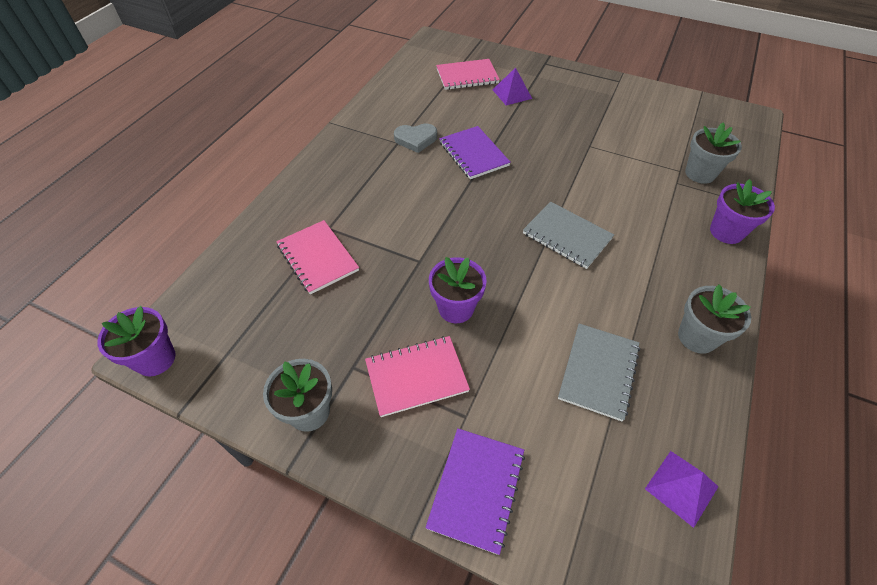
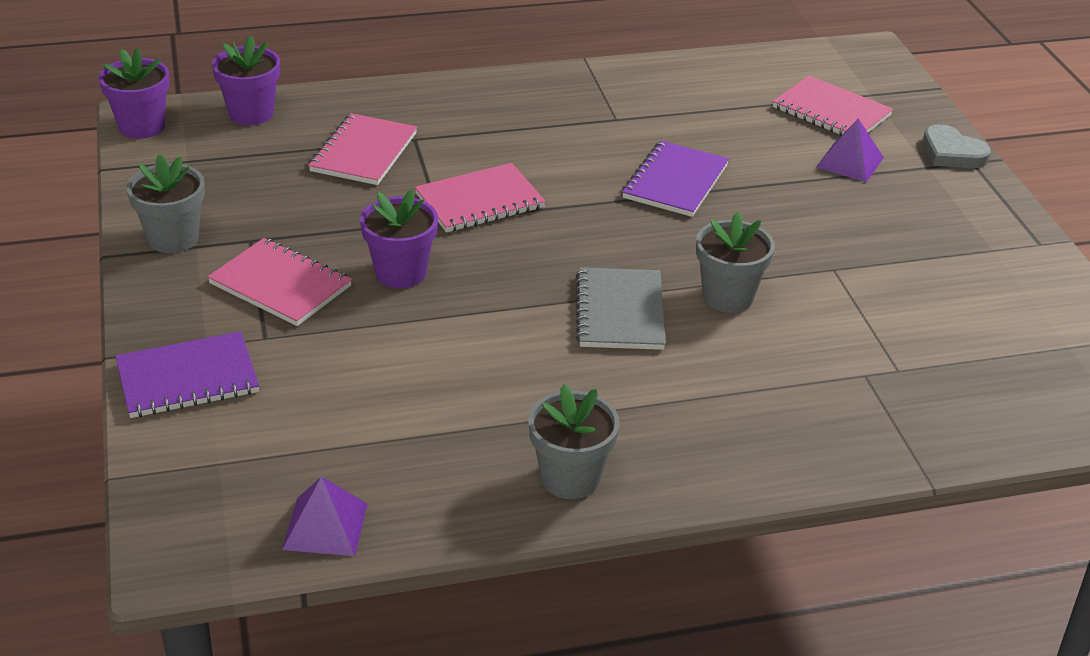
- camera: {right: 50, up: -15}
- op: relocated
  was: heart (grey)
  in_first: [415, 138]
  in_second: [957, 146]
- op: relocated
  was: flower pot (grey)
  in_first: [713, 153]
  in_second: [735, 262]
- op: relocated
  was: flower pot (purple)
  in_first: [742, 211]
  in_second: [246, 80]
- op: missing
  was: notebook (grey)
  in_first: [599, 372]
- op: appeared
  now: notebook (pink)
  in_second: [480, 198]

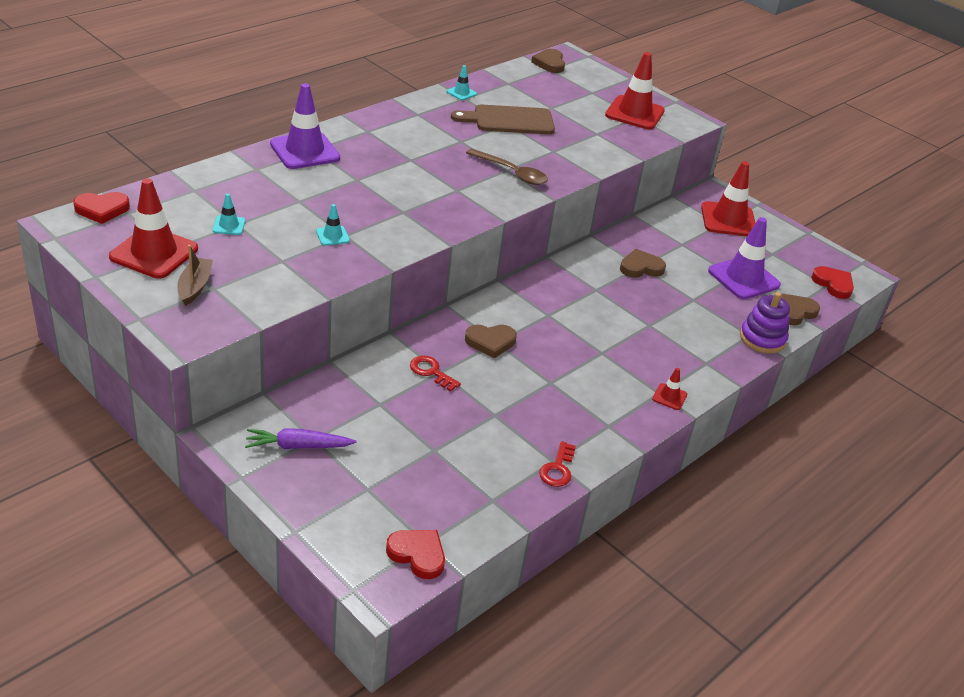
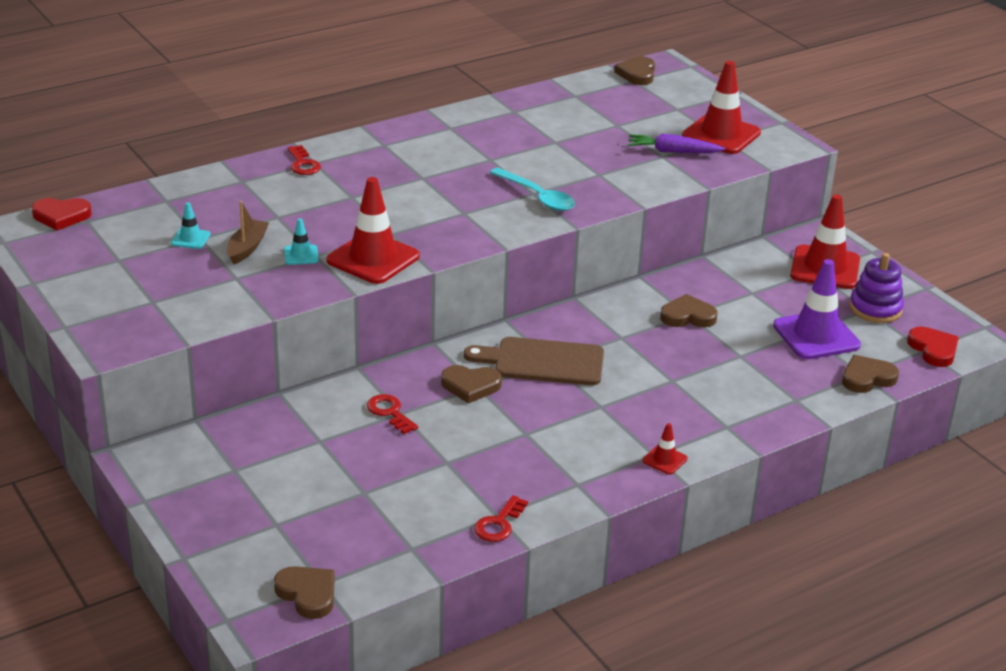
- camera: {right: 15, up: -5}
- op: missing
  was: traffic cone (turquoise)
  in_first: [462, 82]
- op: exchanged
  was: traffic cone (purple)
  now: key (red)
  in_first: [305, 126]
  in_second: [304, 160]
- op: relocated
  was: cutting board (brown)
  in_first: [503, 119]
  in_second: [534, 361]
- op: colour
  was: spoon (brown)
  now: spoon (turquoise)
  in_first: [507, 166]
  in_second: [532, 189]
- op: relocated
  was: traffic cone (red)
  in_first: [153, 228]
  in_second: [373, 230]
- op: relocated
  was: boat (brown)
  in_first: [195, 275]
  in_second: [248, 233]
- op: relocated
  was: stacking toy (purple)
  in_first: [765, 323]
  in_second: [876, 288]
- op: relocated
  was: carrot (purple)
  in_first: [300, 438]
  in_second: [676, 143]
- op: colour
  was: heart (red)
  now: heart (brown)
  in_first: [415, 554]
  in_second: [304, 592]

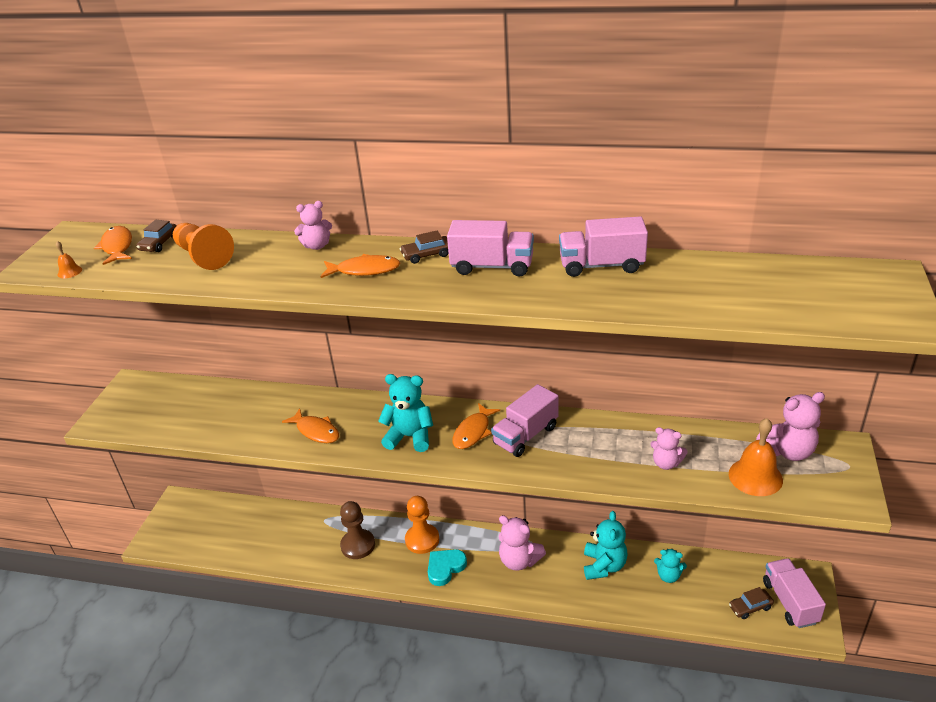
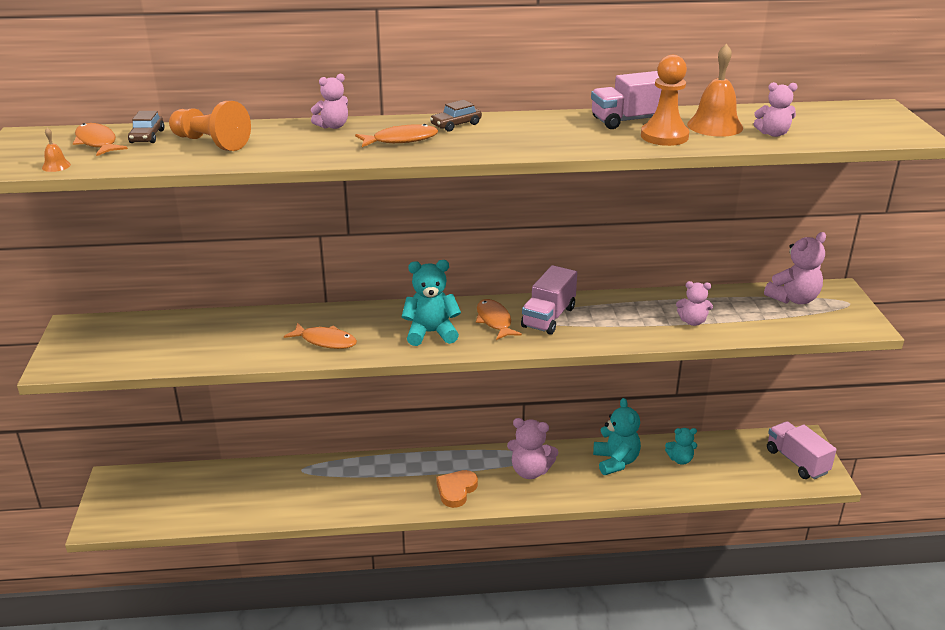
- camera: {right: -20, up: -5}
- op: missing
  was: truck (pink)
  in_first: [490, 248]
- op: spun
  was: fish (orange)
  in_first: [476, 426]
  in_second: [499, 319]
  clockwise: 150
- op: relocated
  was: bell (orange)
  in_first: [756, 457]
  in_second: [715, 90]
- op: relocated
  was: pawn (orange)
  in_first: [422, 525]
  in_second: [665, 100]
- op: missing
  was: pawn (brown)
  in_first: [357, 530]
- op: colour
  was: heart (turquoise)
  now: heart (orange)
  in_first: [447, 567]
  in_second: [457, 489]
- op: missing
  was: car (brown)
  in_first: [751, 603]
- op: appeared
  now: teddy bear (pink)
  in_second: [775, 109]

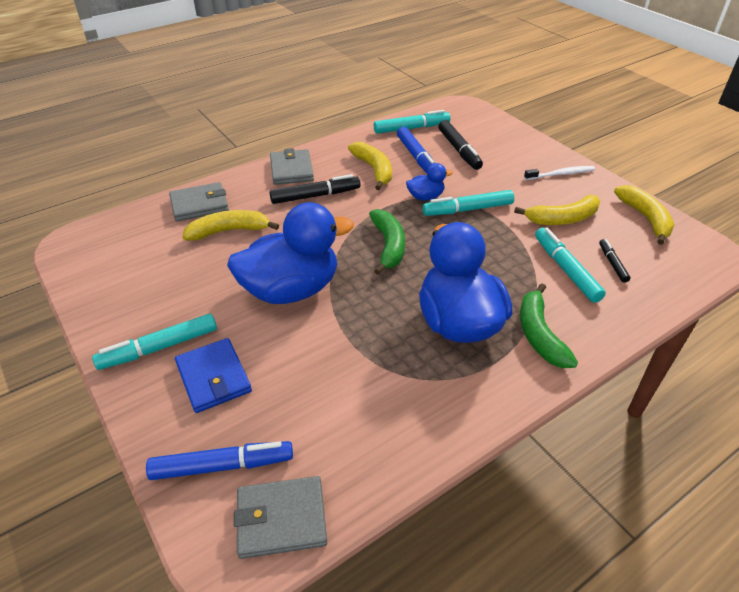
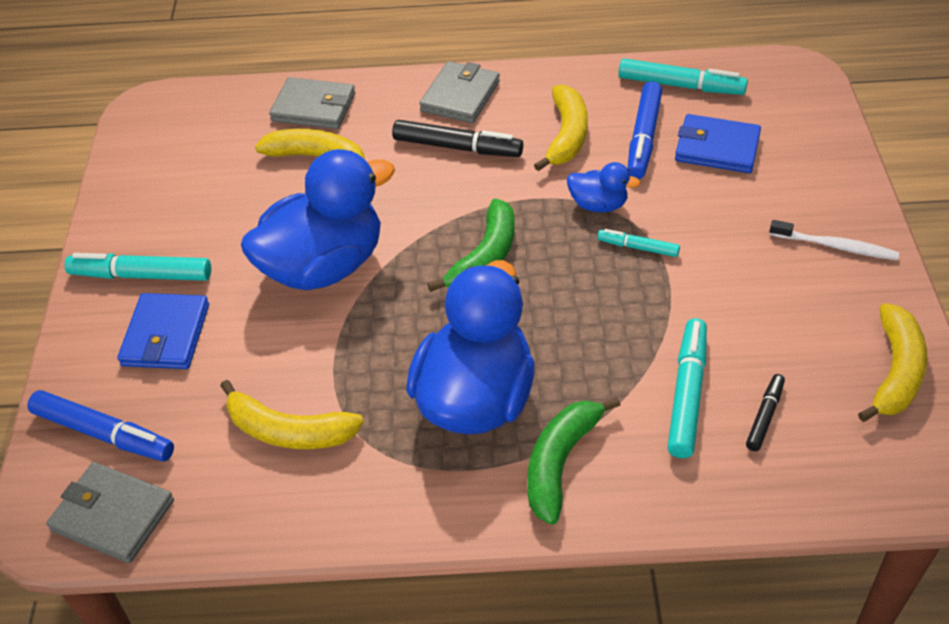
- camera: {right: 35, up: 5}
- op: exchanged
  was: marker (black)
  now: wallet (blue)
  in_first: [460, 145]
  in_second: [718, 143]
- op: size
  was: marker (turquoise)
  in_first: [468, 203]
  in_second: [638, 243]
  ratio: 0.57
- op: relocated
  was: banana (yellow)
  in_first: [557, 210]
  in_second: [292, 414]
- op: spun
  was: duck (blue)
  in_first: [290, 253]
  in_second: [318, 219]
  clockwise: -45

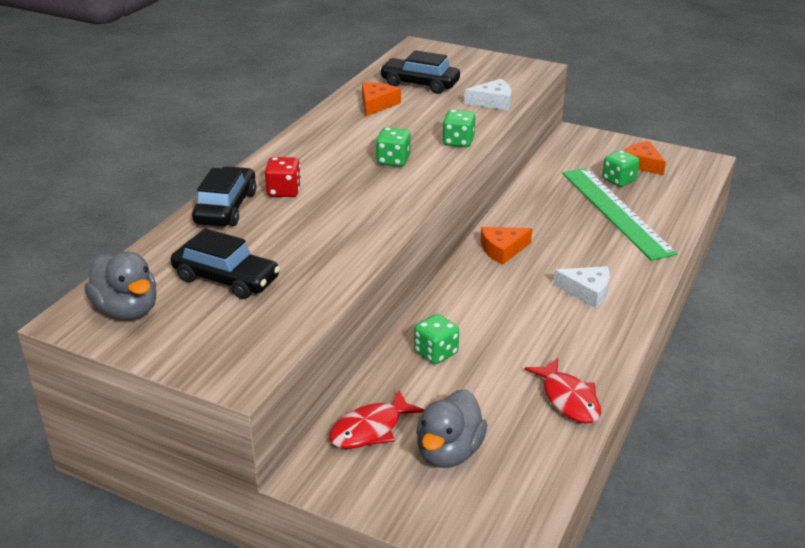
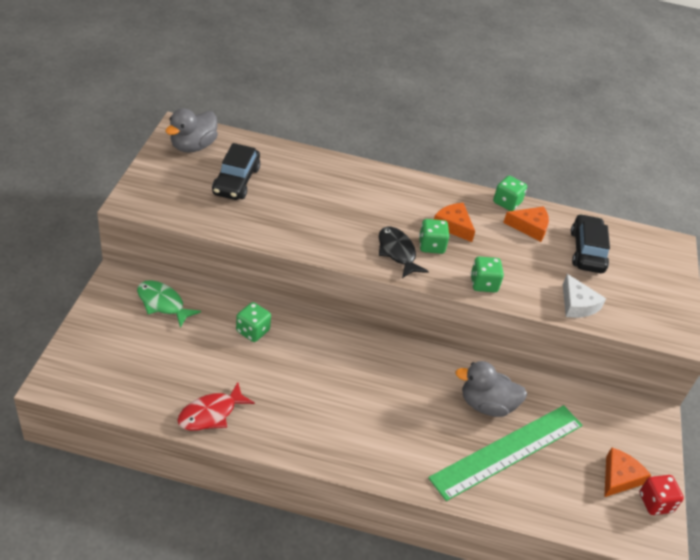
- camera: {right: 70, up: 10}
- op: relocated
  was: dice (green)
  in_first: [621, 168]
  in_second: [510, 193]
- op: relocated
  was: dice (red)
  in_first: [283, 177]
  in_second: [661, 495]
- op: missing
  was: car (black)
  in_first: [224, 196]
- op: relocated
  was: cheese (orange)
  in_first: [506, 246]
  in_second: [454, 222]
- op: missing
  was: cheese (white)
  in_first: [581, 287]
- op: relocated
  was: duck (grey)
  in_first: [451, 428]
  in_second: [491, 389]
- op: colour
  was: fish (red)
  now: fish (green)
  in_first: [376, 419]
  in_second: [169, 304]
- op: appeared
  now: fish (black)
  in_second: [404, 252]

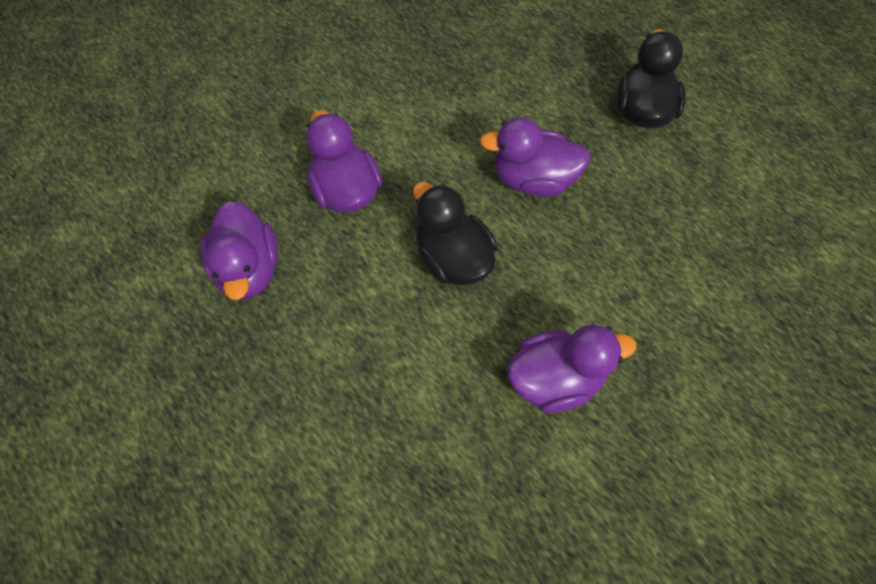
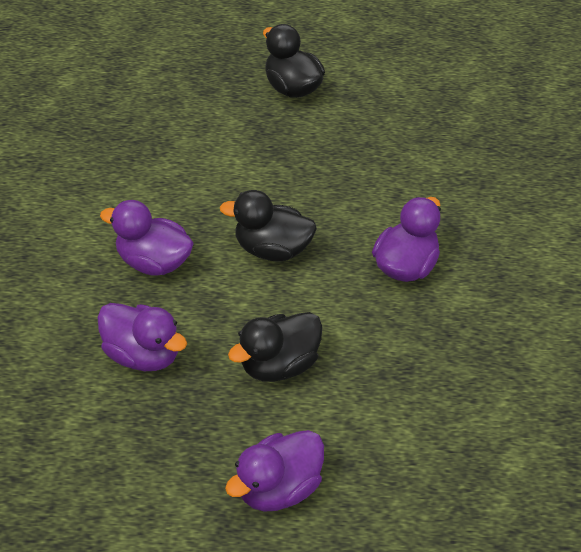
- camera: {right: -45, up: -15}
- op: relocated
  was: duck (purple)
  in_first: [535, 157]
  in_second: [274, 470]
- op: appeared
  now: duck (black)
  in_second: [275, 347]

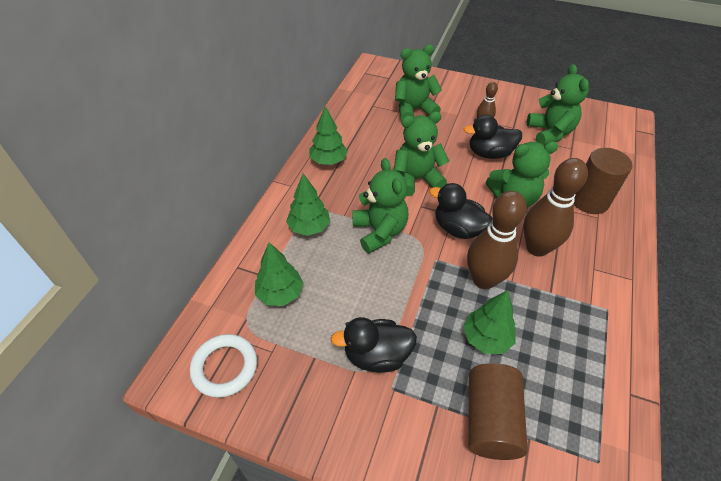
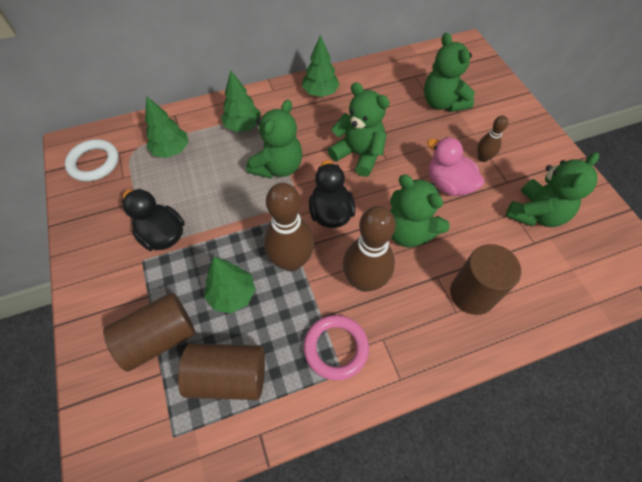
- camera: {right: 50, up: 10}
- op: spun
  was: teddy bear (green)
  in_first: [418, 82]
  in_second: [449, 72]
  clockwise: -150
- op: colour
  was: duck (black)
  now: duck (pink)
  in_first: [493, 137]
  in_second: [455, 166]
- op: appeared
  now: ring (pink)
  in_second: [336, 347]
- op: appeared
  now: cylinder (brown)
  in_second: [221, 371]

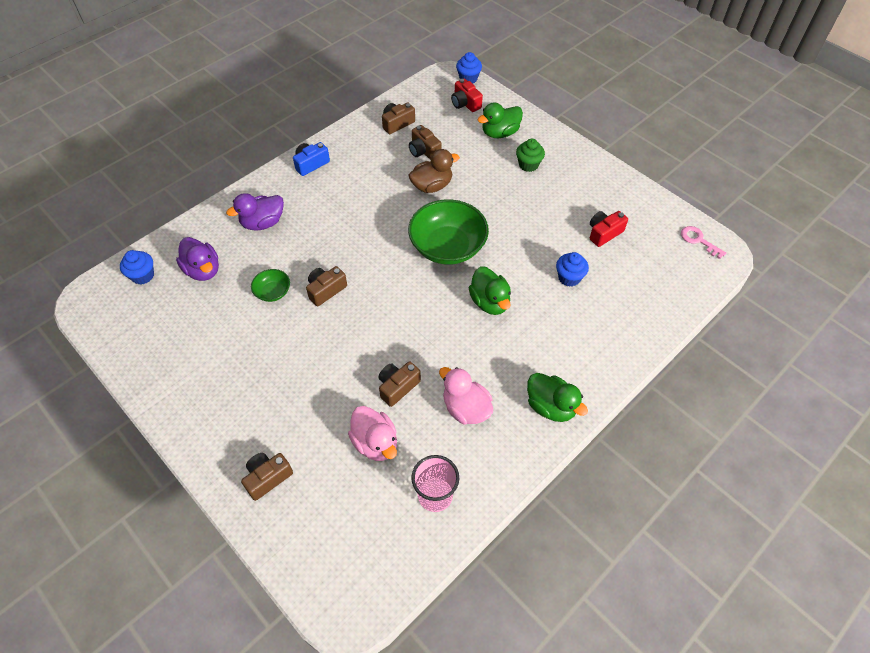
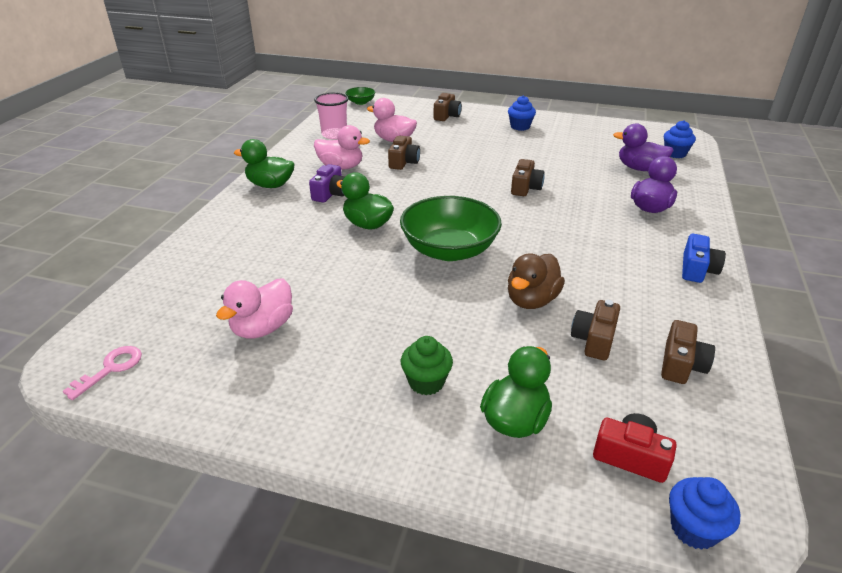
- camera: {right: 150, up: -20}
- op: spun
  was: camera (brown)
  in_first: [425, 142]
  in_second: [595, 330]
  clockwise: -90
- op: exchanged
  was: camera (red)
  now: duck (pink)
  in_first: [609, 229]
  in_second: [254, 308]
- op: spun
  was: key (pink)
  in_first: [703, 242]
  in_second: [102, 373]
  clockwise: -75
- op: relocated
  was: cupcake (blue)
  in_first: [572, 269]
  in_second: [522, 113]
- op: relocated
  was: bowl (green)
  in_first: [270, 285]
  in_second: [360, 96]
- op: appeared
  now: camera (purple)
  in_second: [327, 183]

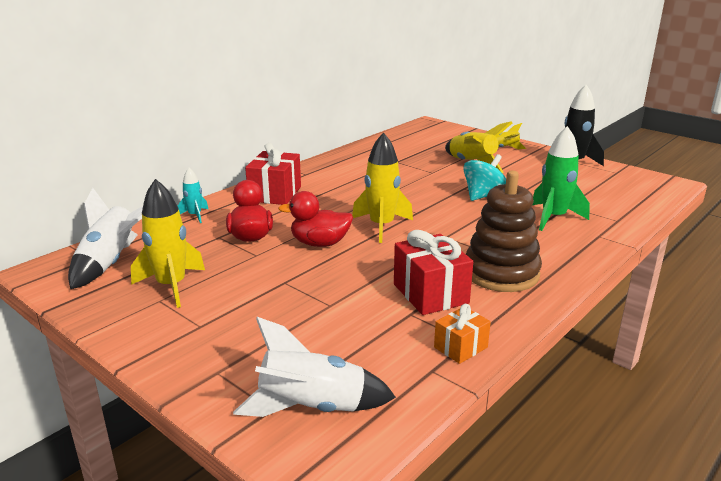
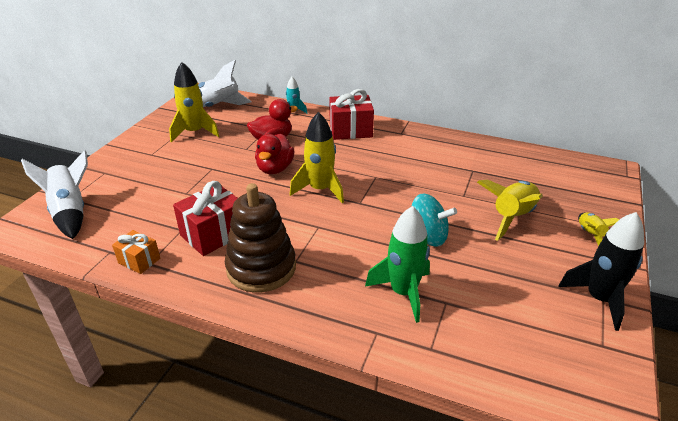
- camera: {right: 70, up: 10}
- op: spun
  was: duck (red)
  in_first: [315, 219]
  in_second: [274, 154]
  clockwise: -150

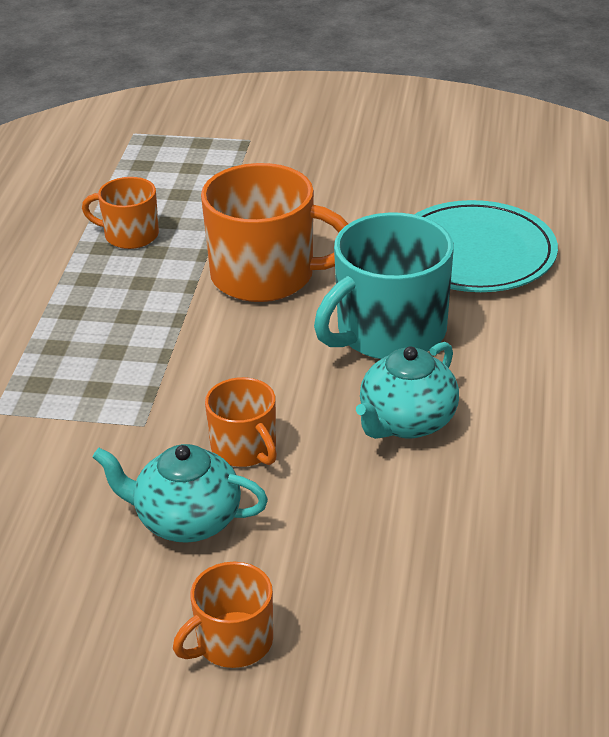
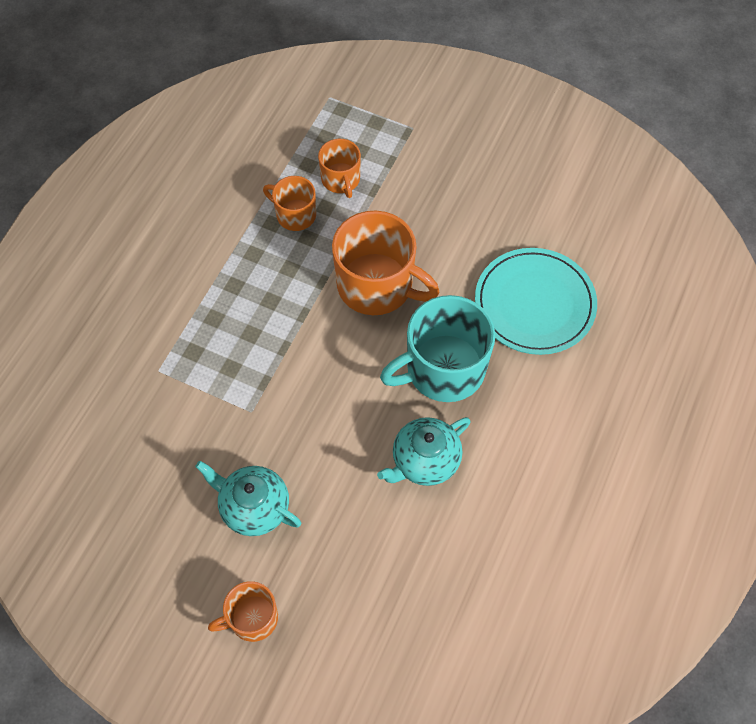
- camera: {right: 15, up: 25}
- op: relocated
  was: mug (orange)
  in_first: [241, 422]
  in_second: [339, 168]

